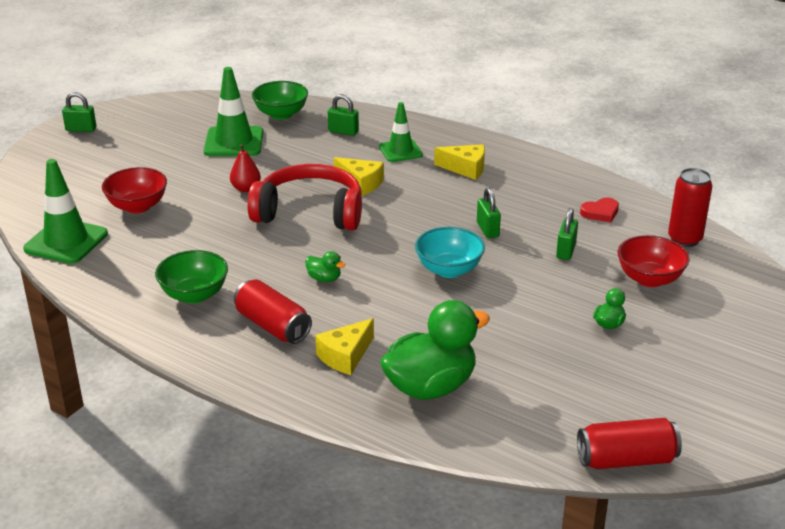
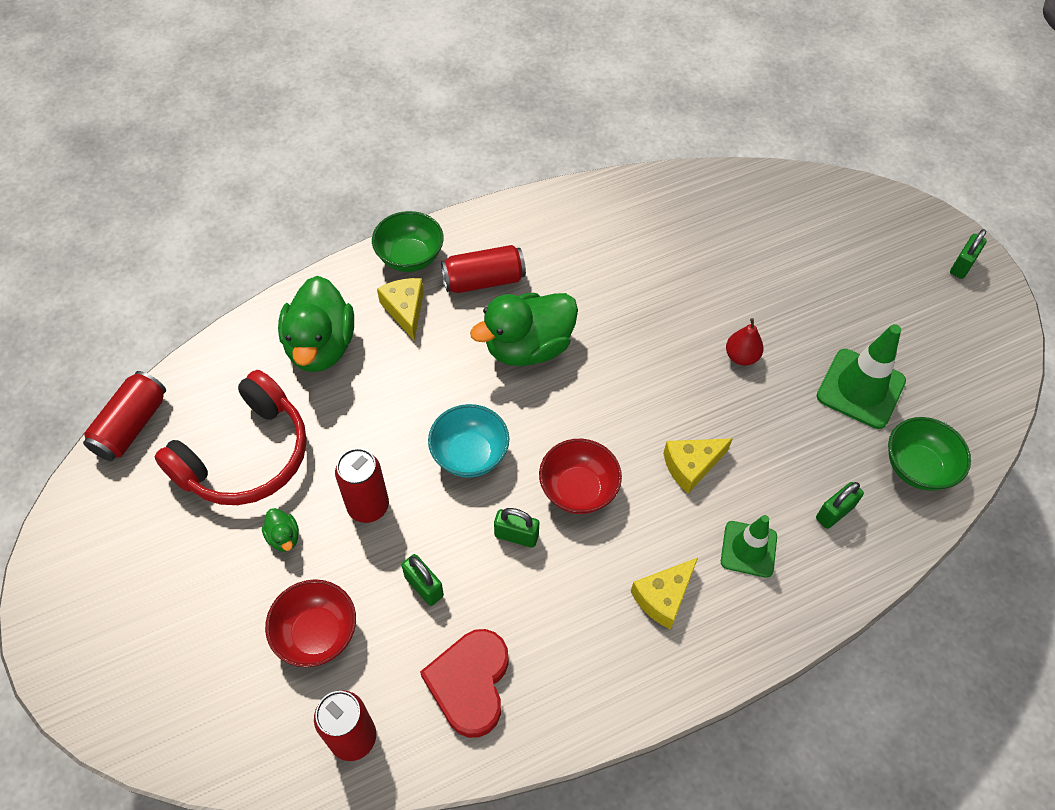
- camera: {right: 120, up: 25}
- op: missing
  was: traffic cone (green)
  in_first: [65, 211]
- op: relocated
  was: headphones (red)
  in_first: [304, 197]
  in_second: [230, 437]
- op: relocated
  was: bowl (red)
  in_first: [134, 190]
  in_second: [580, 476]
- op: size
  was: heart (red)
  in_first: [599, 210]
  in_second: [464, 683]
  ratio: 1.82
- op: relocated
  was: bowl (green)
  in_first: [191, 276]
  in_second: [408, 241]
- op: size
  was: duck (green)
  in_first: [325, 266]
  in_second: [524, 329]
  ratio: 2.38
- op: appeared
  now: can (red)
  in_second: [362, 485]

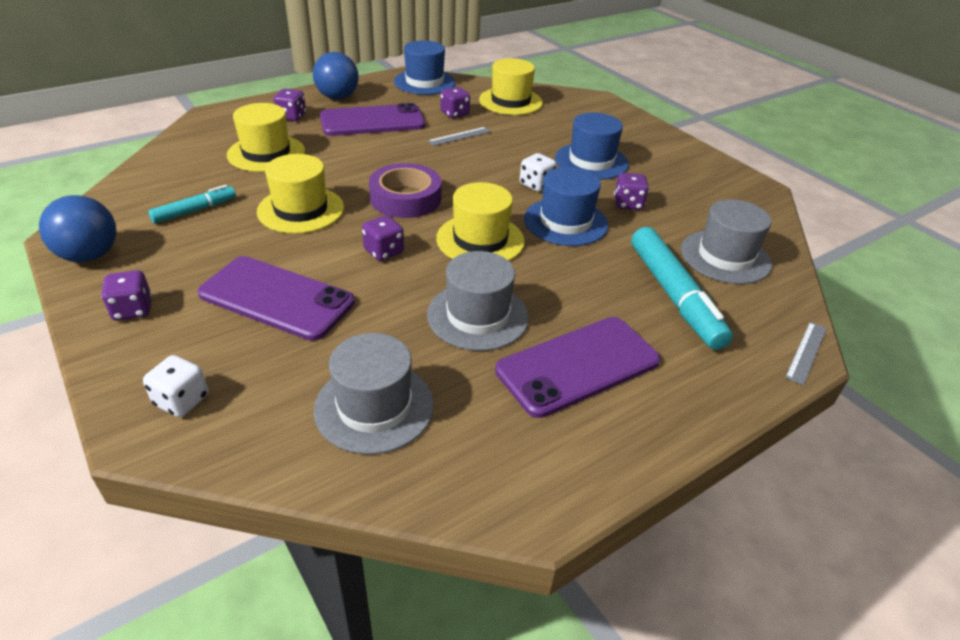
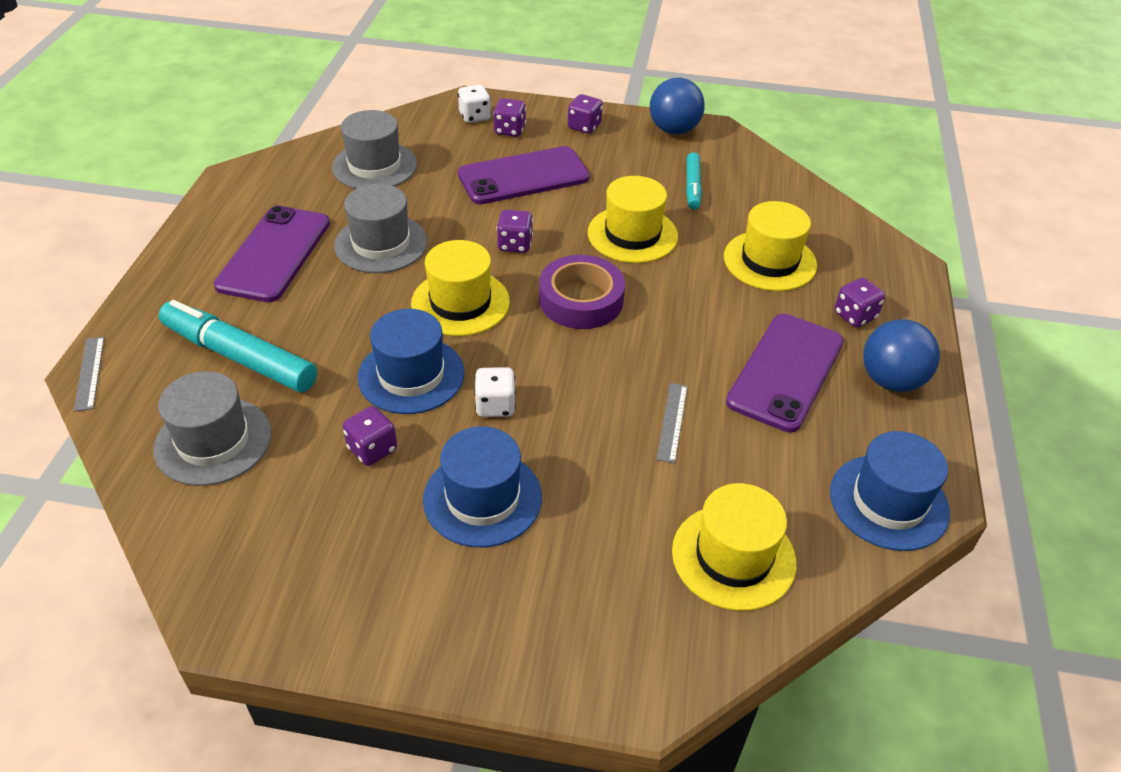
- camera: {right: 135, up: 5}
- op: relocated
  was: dice (purple)
  in_first: [455, 102]
  in_second: [509, 117]

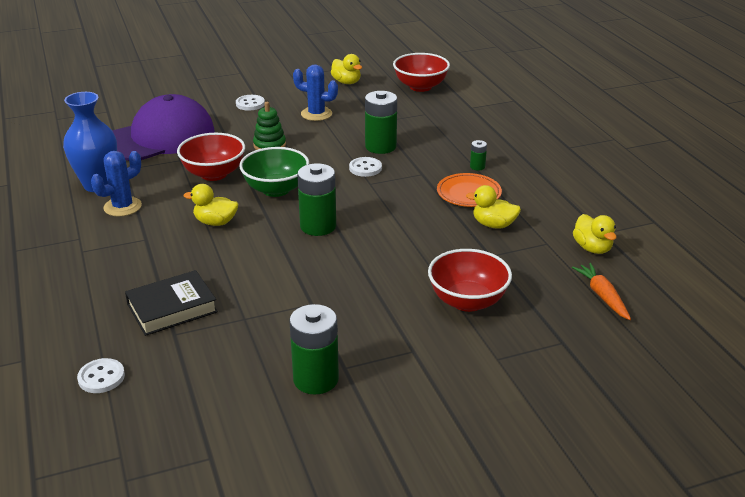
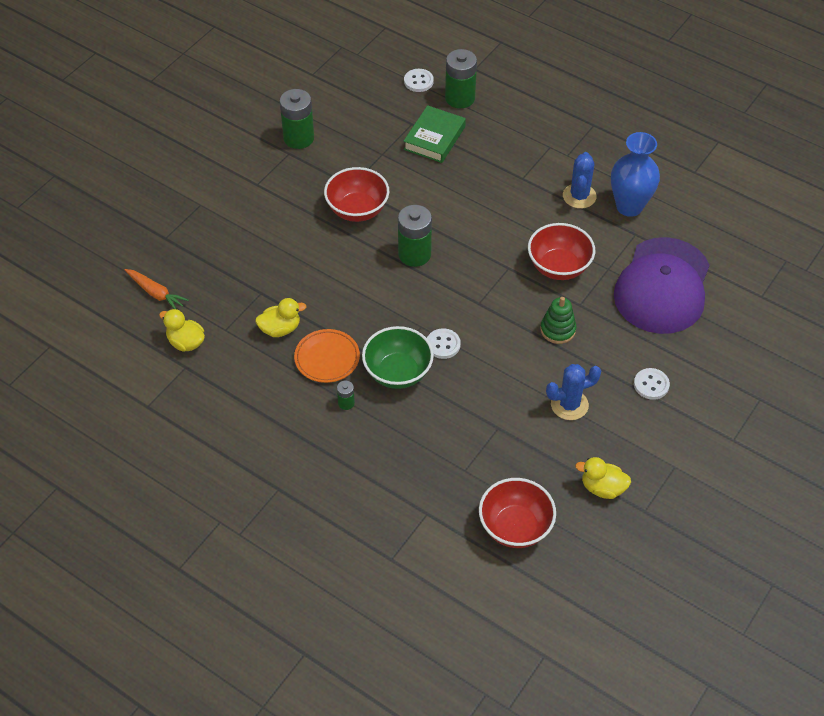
- camera: {right: 145, up: 20}
- op: relocated
  was: battery (green)
  in_first: [381, 122]
  in_second: [461, 78]
- op: relocated
  was: bowl (green)
  in_first: [274, 172]
  in_second: [398, 357]
- op: missing
  was: duck (yellow)
  in_first: [211, 205]
- op: relocated
  was: bowl (red)
  in_first: [470, 280]
  in_second: [356, 194]
- op: colour
  was: book (black)
  now: book (green)
  in_first: [171, 303]
  in_second: [435, 134]

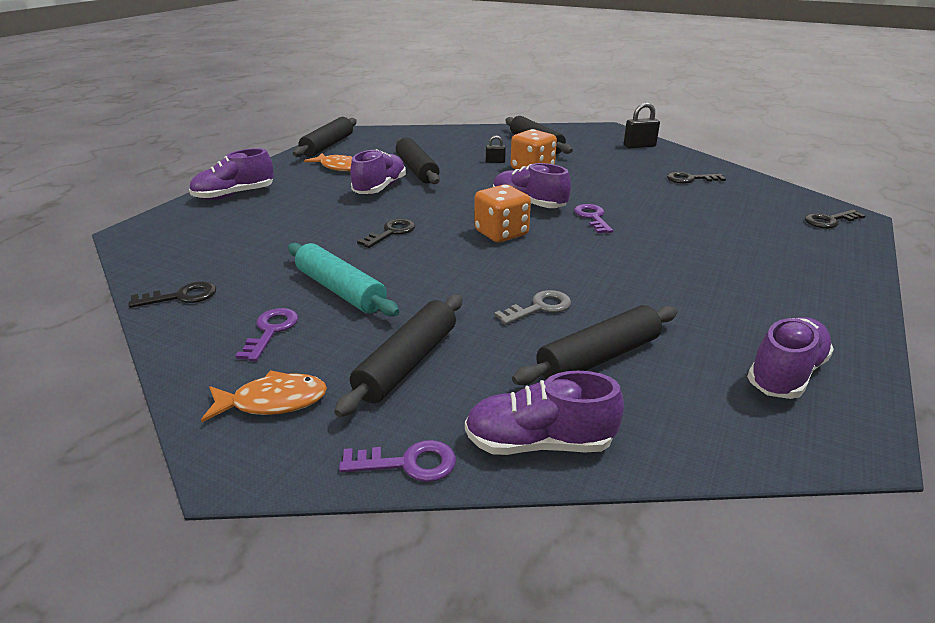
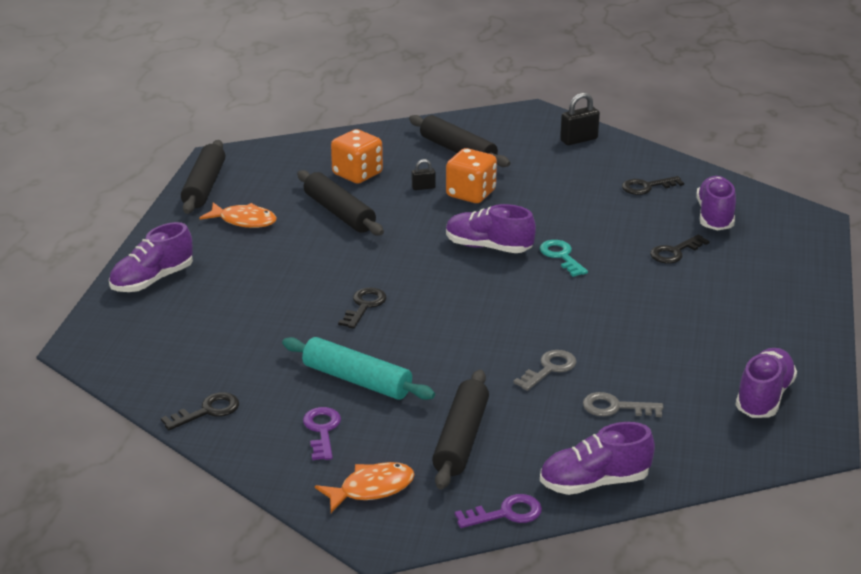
- camera: {right: -15, up: 0}
- op: relocated
  was: shoe (purple)
  in_first: [378, 171]
  in_second: [716, 203]
- op: relocated
  was: dice (orange)
  in_first: [502, 213]
  in_second: [357, 156]
- op: colour
  was: key (purple)
  now: key (turquoise)
  in_first: [593, 219]
  in_second: [563, 258]
- op: relocated
  was: key (black)
  in_first: [835, 219]
  in_second: [680, 249]
- op: exchanged
  was: rolling pin (black)
  now: key (grey)
  in_first: [595, 345]
  in_second: [623, 404]

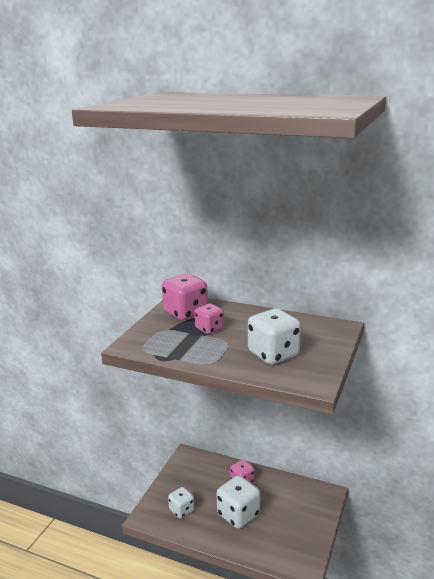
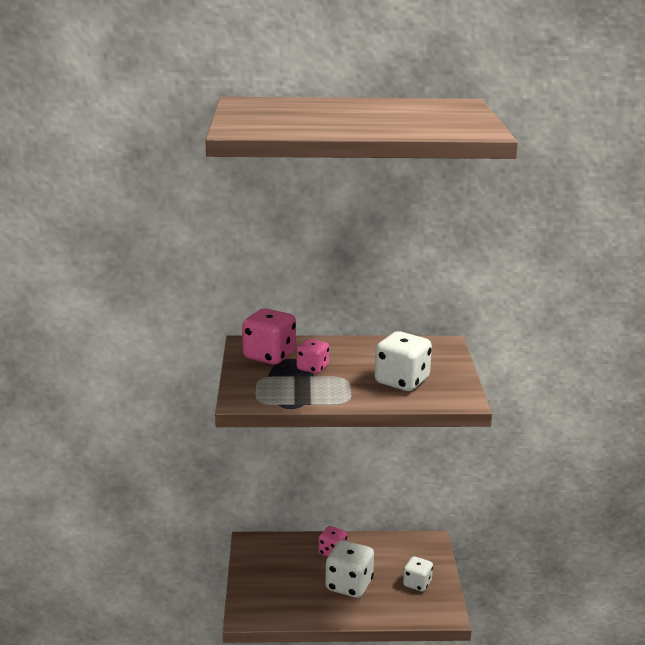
- camera: {right: -25, up: 0}
- op: relocated
  was: dice (white)
  in_first: [181, 502]
  in_second: [418, 574]

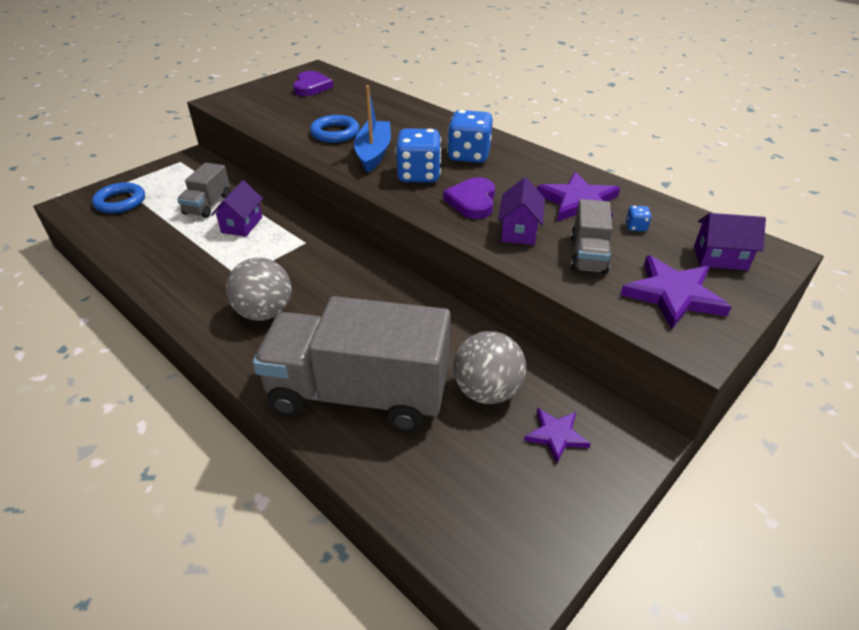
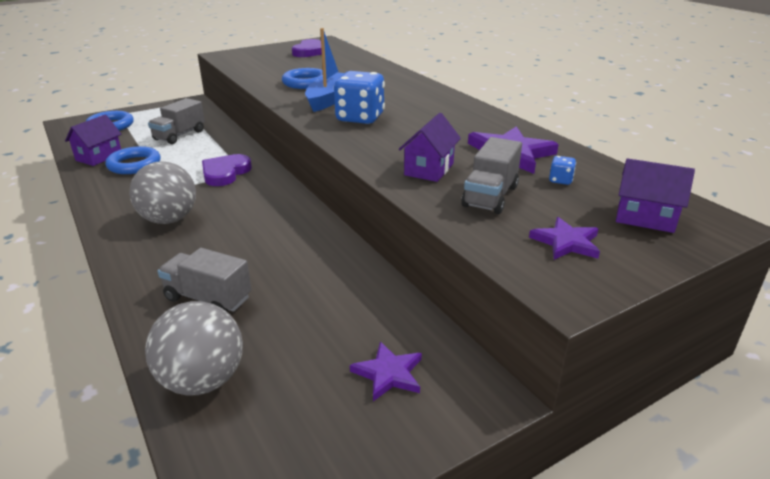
- camera: {right: 15, up: -10}
- op: missing
  was: dice (blue)
  in_first: [470, 136]
- op: relocated
  was: heart (purple)
  in_first: [469, 198]
  in_second: [227, 170]
- op: relocated
  was: house (purple)
  in_first: [237, 208]
  in_second: [93, 140]
- op: size
  was: star (purple)
  in_first: [675, 292]
  in_second: [564, 238]
  ratio: 0.59
- op: size
  was: truck (grey)
  in_first: [352, 364]
  in_second: [204, 280]
  ratio: 0.47
- op: relocated
  was: ball (grey)
  in_first: [489, 367]
  in_second: [194, 348]
- op: appeared
  now: ring (blue)
  in_second: [133, 160]

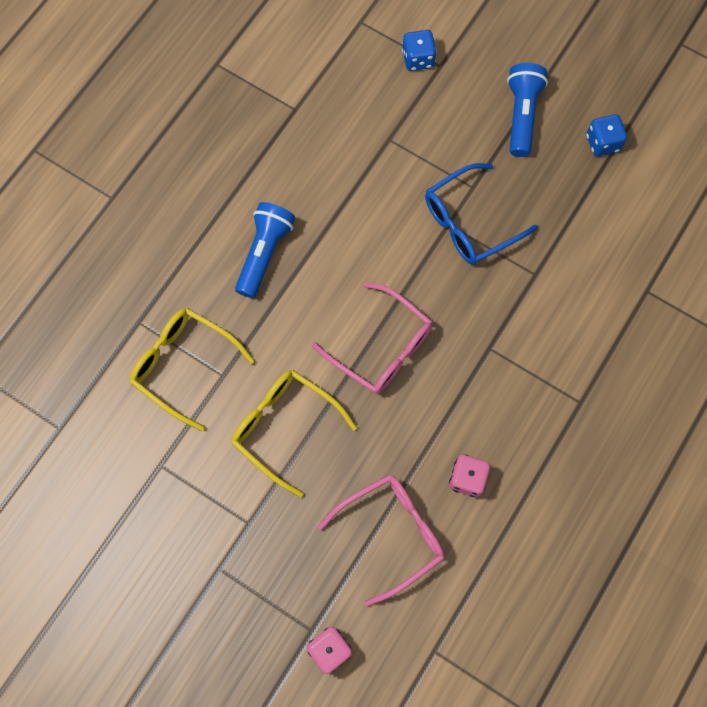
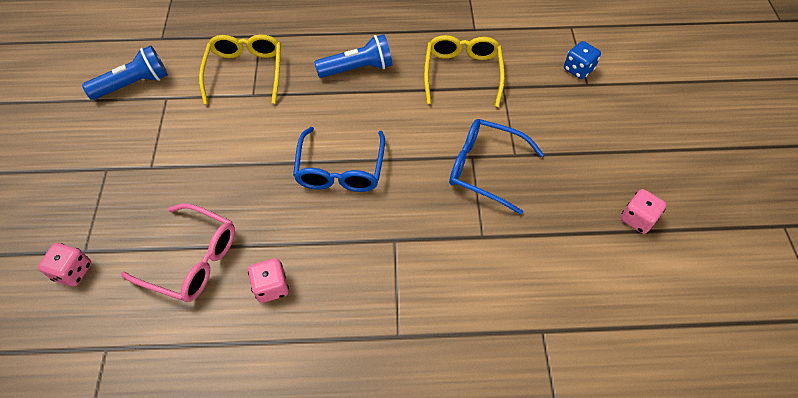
- camera: {right: 55, up: -15}
- op: relocated
  was: flashlight (blue)
  in_first: [527, 110]
  in_second: [125, 72]
- op: colour
  was: dice (blue)
  now: dice (pink)
  in_first: [606, 135]
  in_second: [644, 211]
- op: colour
  was: glasses (pink)
  now: glasses (blue)
  in_first: [372, 338]
  in_second: [339, 159]
- op: relocated
  was: glasses (yellow)
  in_first: [294, 434]
  in_second: [464, 71]

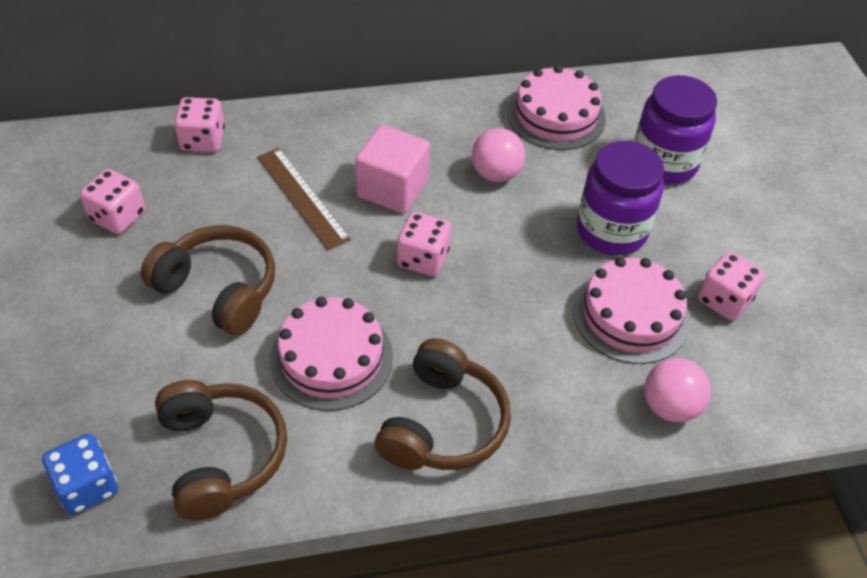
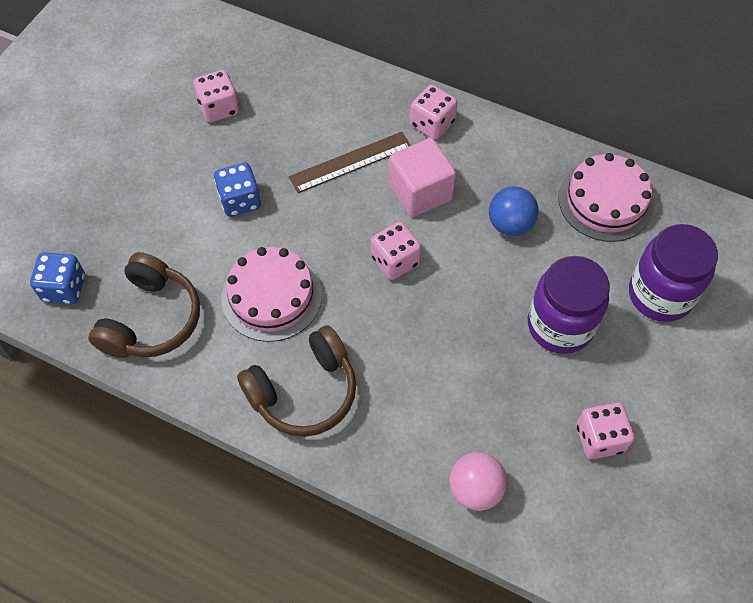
- camera: {right: 40, up: 10}
- op: relocated
  was: dice (pink)
  in_first: [199, 124]
  in_second: [433, 112]
- op: colour
  was: ball (pink)
  now: ball (blue)
  in_first: [498, 155]
  in_second: [514, 211]
- op: spun
  was: ruler (brown)
  in_first: [304, 199]
  in_second: [350, 162]
  clockwise: 60
- op: exchanged
  was: headphones (brown)
  now: dice (blue)
  in_first: [208, 280]
  in_second: [237, 190]
- op: missing
  was: cake (pink)
  in_first: [631, 310]

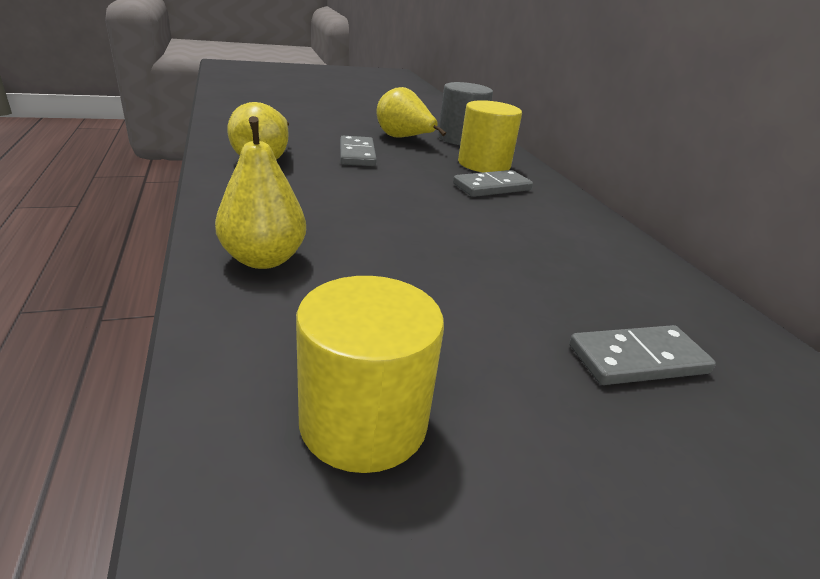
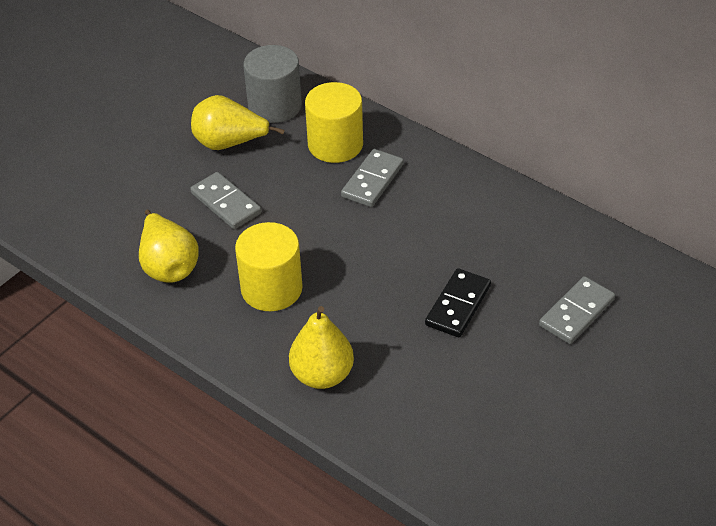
- camera: {right: -30, up: 15}
- op: relocated
  was: cylinder (yellow)
  in_first: [370, 374]
  in_second: [269, 266]
- op: appeared
  now: domino (black)
  in_second: [458, 302]

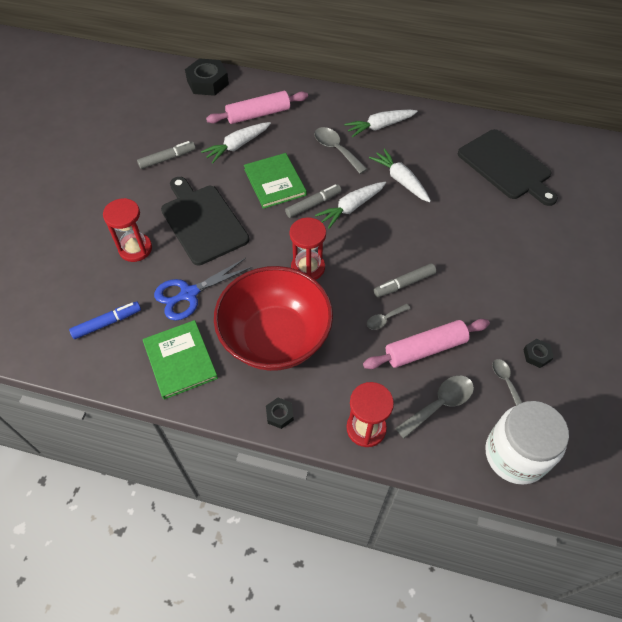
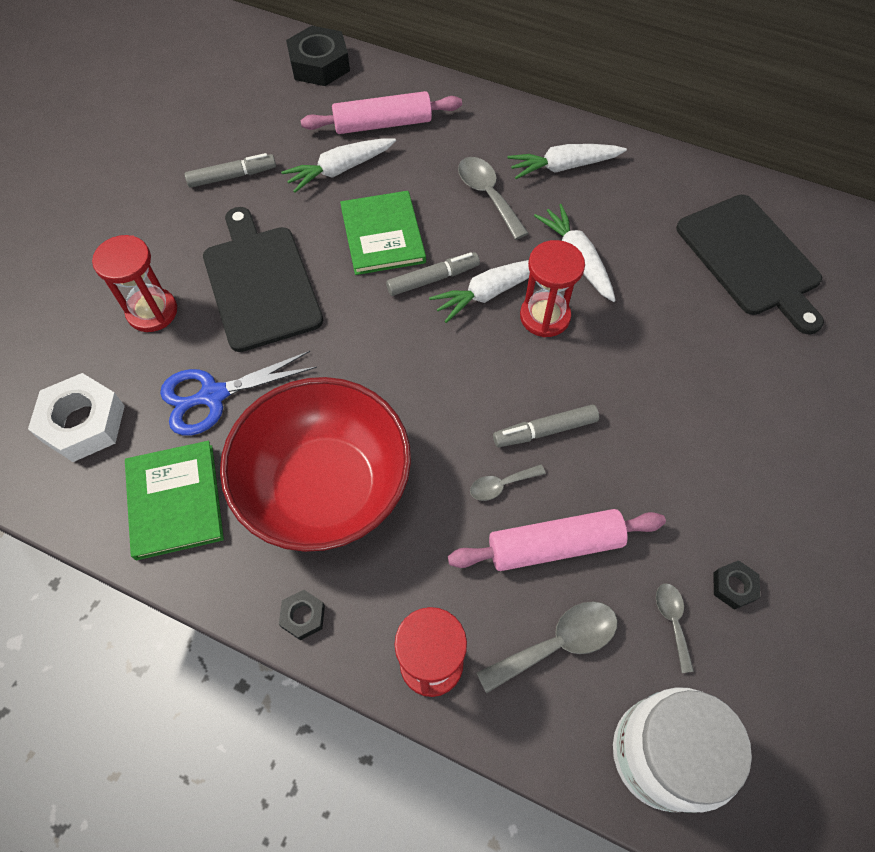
- camera: {right: 10, up: 5}
- op: relocated
  was: hourglass (red)
  in_first: [307, 248]
  in_second: [552, 288]
- op: exchanged
  was: marker (blue)
  now: nut (white)
  in_first: [105, 320]
  in_second: [76, 417]

